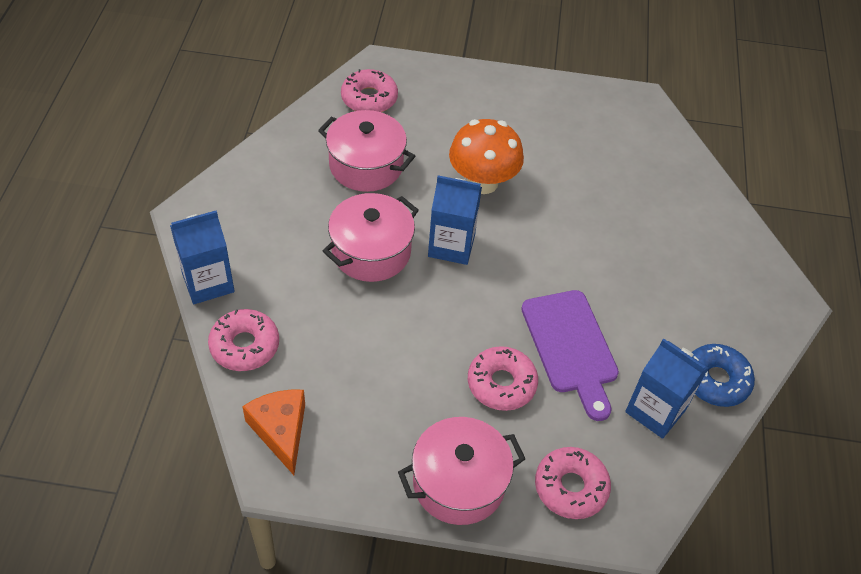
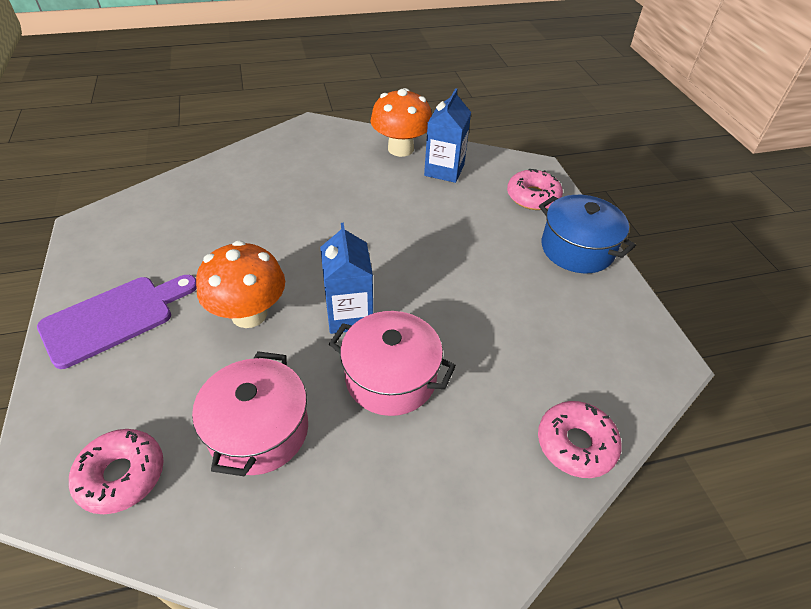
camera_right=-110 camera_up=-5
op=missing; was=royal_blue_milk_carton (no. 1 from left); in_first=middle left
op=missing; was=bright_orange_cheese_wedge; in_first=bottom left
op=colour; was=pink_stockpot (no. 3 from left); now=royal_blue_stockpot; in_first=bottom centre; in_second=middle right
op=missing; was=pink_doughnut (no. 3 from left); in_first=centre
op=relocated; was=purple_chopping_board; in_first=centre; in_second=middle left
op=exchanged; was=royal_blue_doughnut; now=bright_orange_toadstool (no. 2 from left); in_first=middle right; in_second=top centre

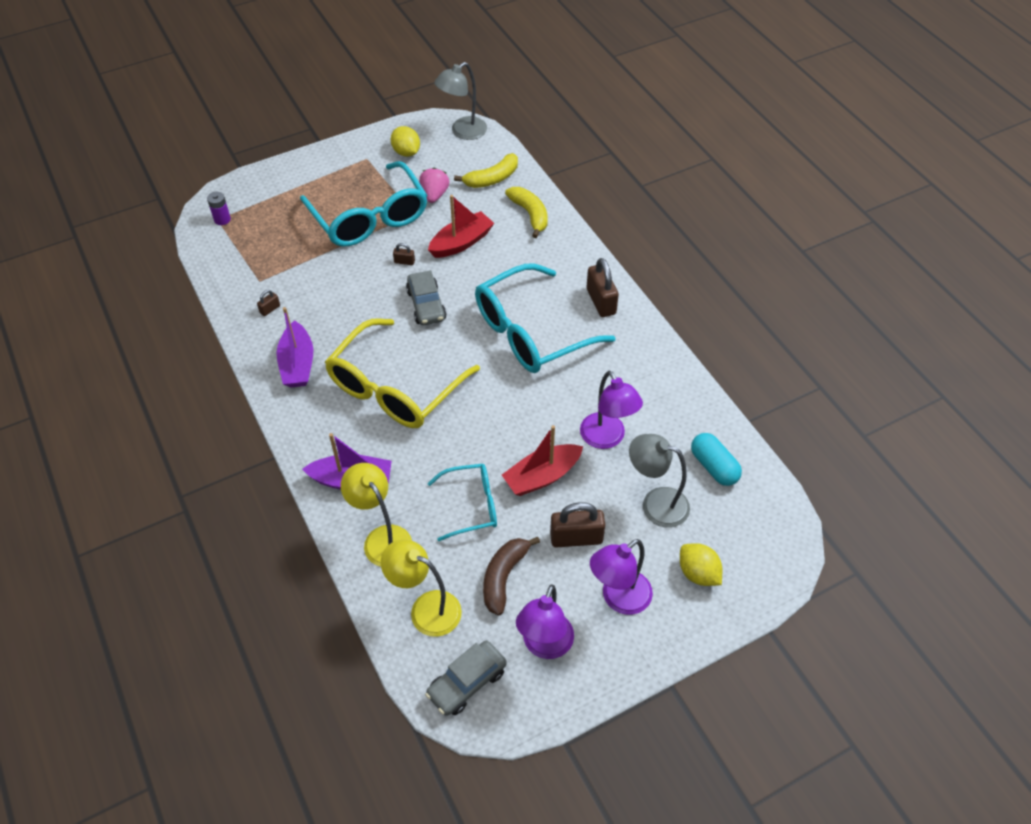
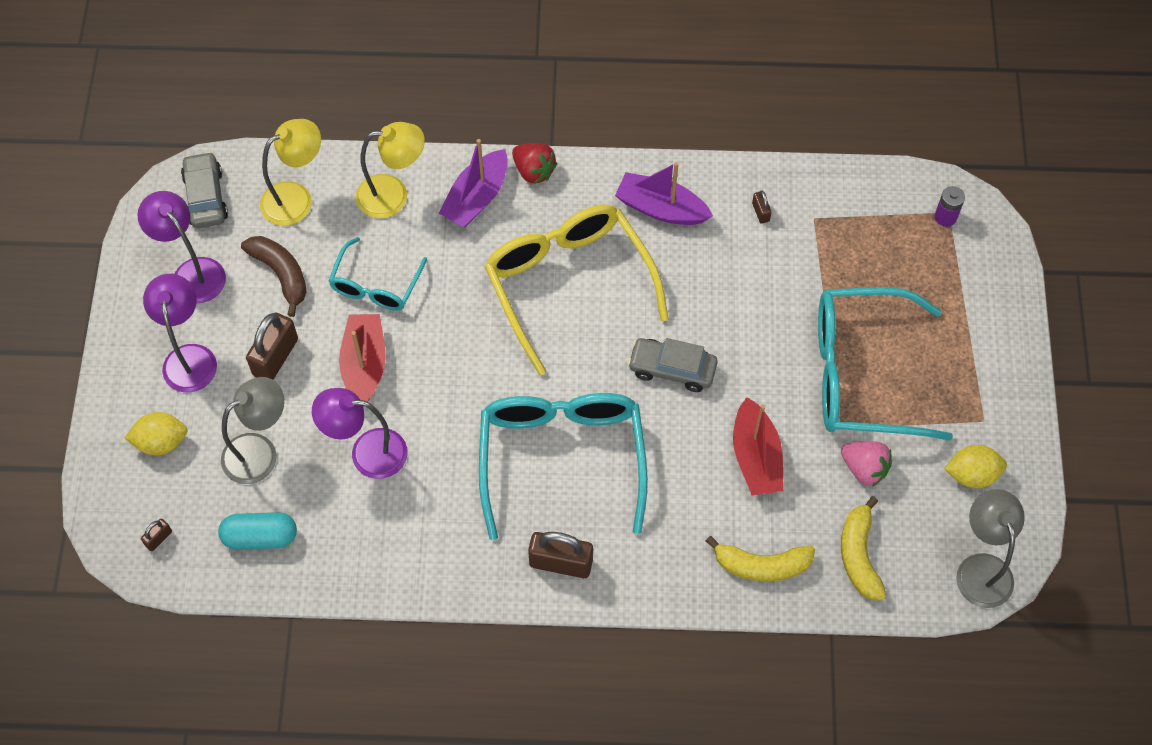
camera_right=120 camera_up=10
op=relocated; was=russet_small_lock (no. 2 from left in the first image); now=russet_small_lock (no. 1 from left); in_first=top centre; in_second=bottom left
op=appeared; now=scarlet_berry; in_second=top centre

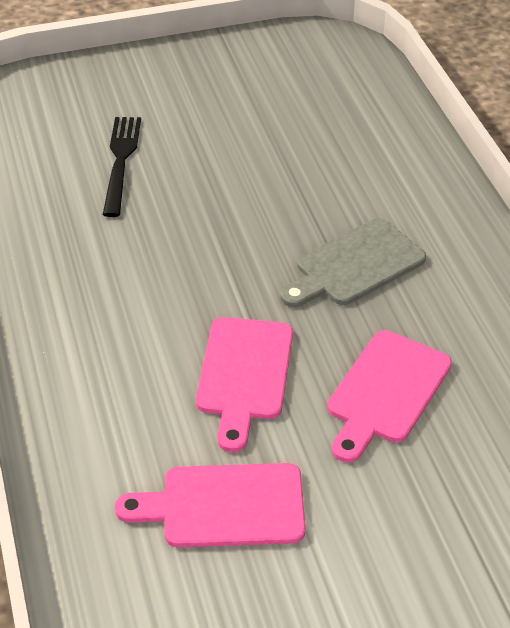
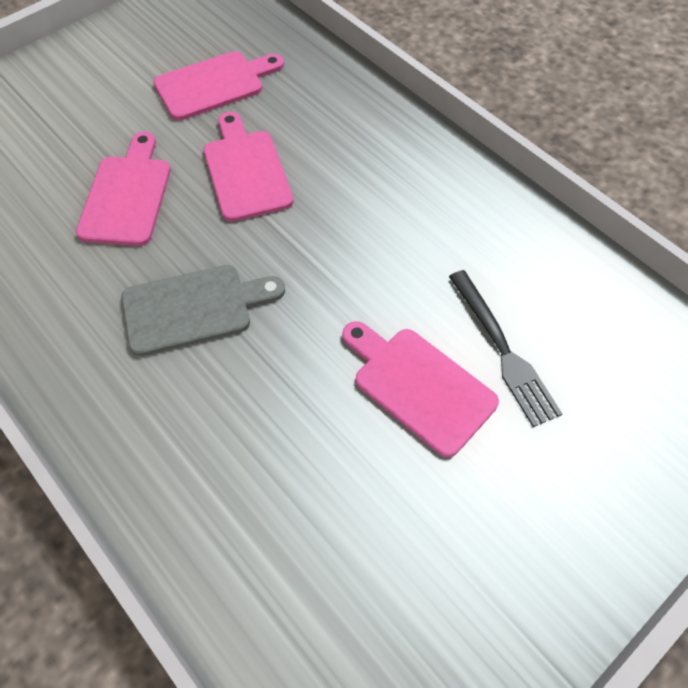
camera_right=155 camera_up=15
op=spun; was=grey_chopping_board; in_first=middle right; in_second=middle left; clockwise=45
op=appeared; now=pink_chopping_board (no. 4 from left); in_second=centre

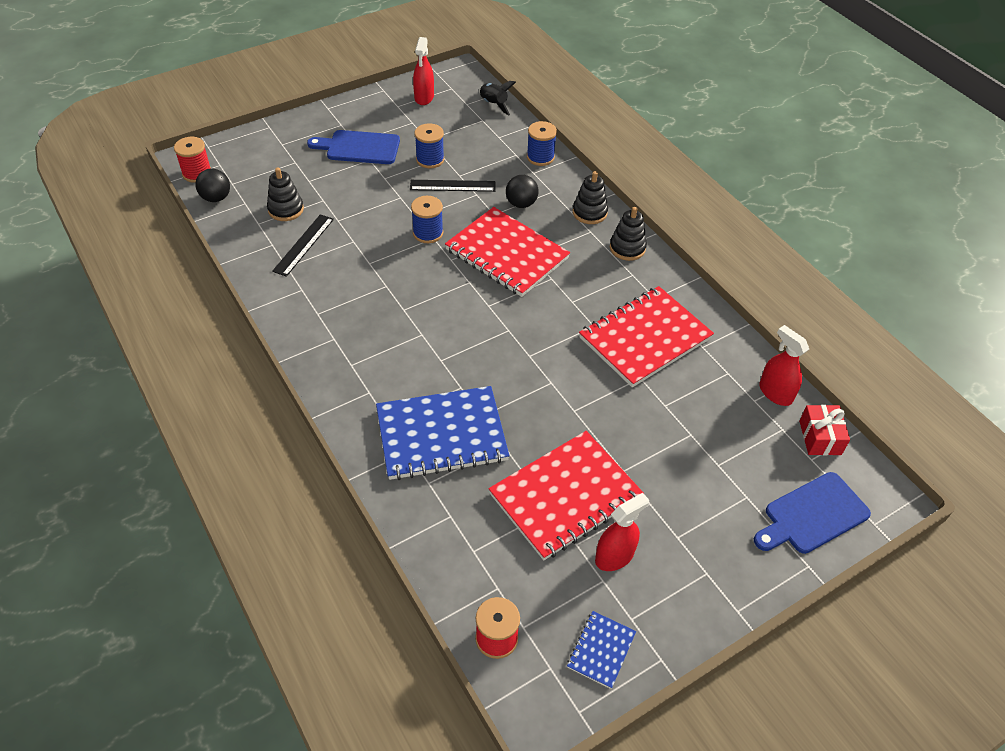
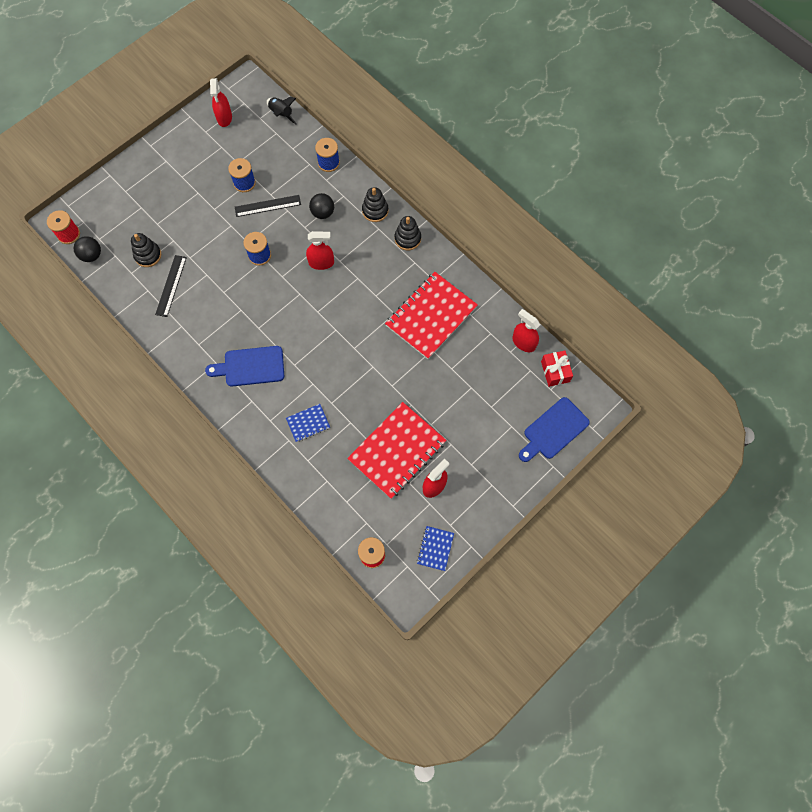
camera_right=-10 camera_up=20
op=relocated; was=royal_blue_chopping_board (no. 1 from left); in_first=top centre; in_second=middle left
op=size; was=royal_blue_notebook (no. 1 from left); in_first=centre; in_second=centre; ratio=0.46
op=exchanged; was=scarlet_notebook (no. 1 from left); now=scarlet_spray_cleaner (no. 2 from left); in_first=centre; in_second=top centre

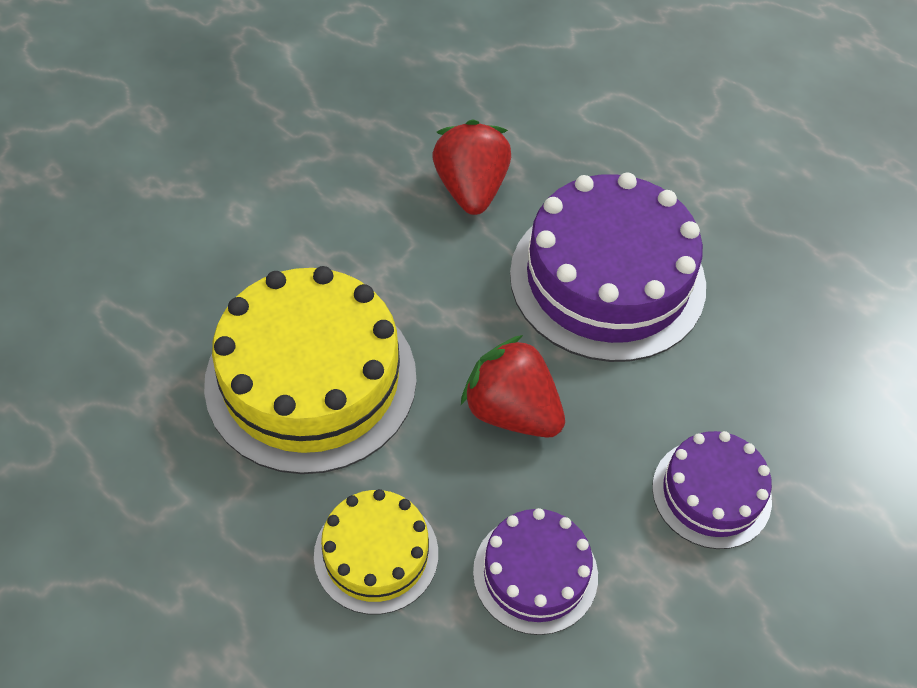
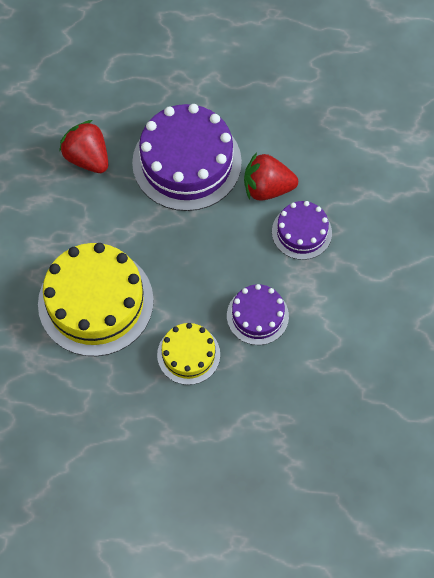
camera_right=-35 camera_up=10
op=relocated; was=scarlet_berry (no. 2 from left); in_first=centre; in_second=top centre

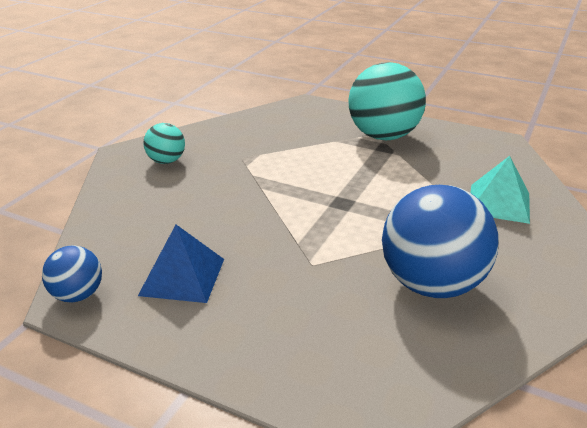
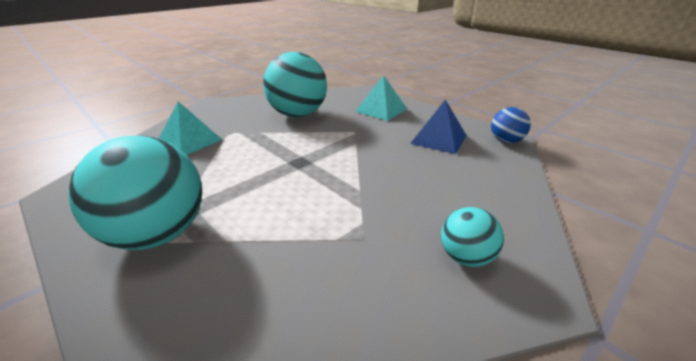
camera_right=-160 camera_up=0
op=colour; was=royal_blue_ball (no. 2 from left); now=teal_ball (no. 2 from left); in_first=middle right; in_second=top centre
op=appeared; now=teal_pyramid_shape (no. 2 from left); in_second=top centre

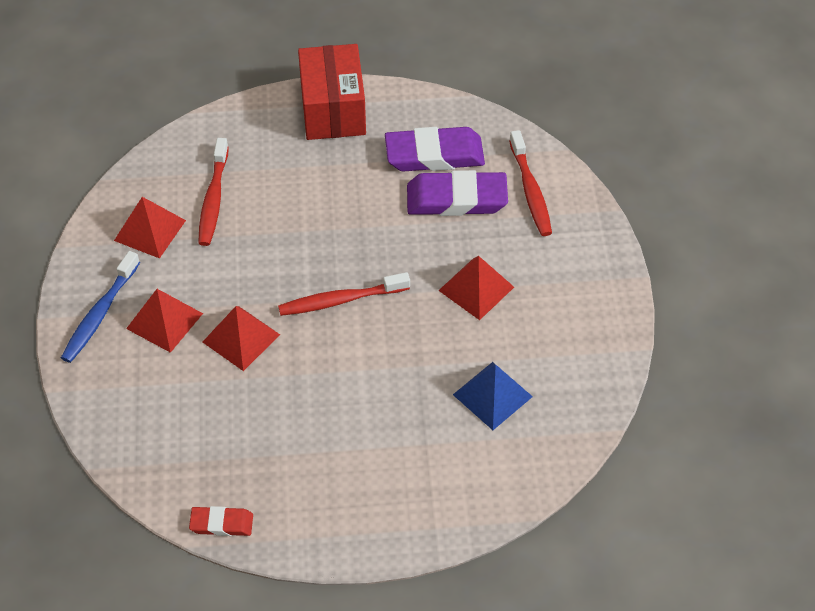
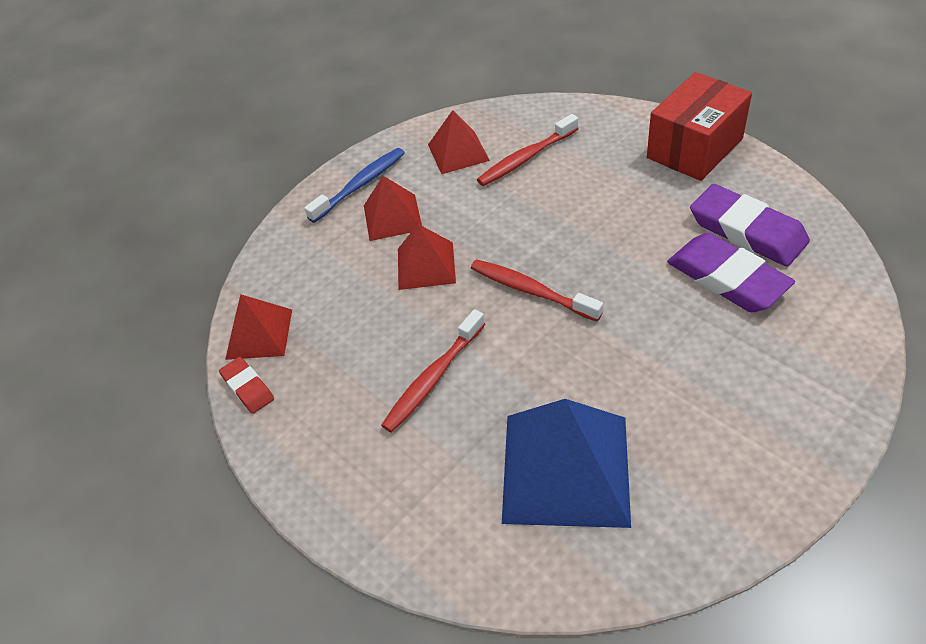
camera_right=55 camera_up=-5
op=spun; was=royal_blue_tooth_brush; in_first=middle left; in_second=top centre; clockwise=150
op=relocated; was=scarlet_pyramid_shape (no. 4 from left in the first image); now=scarlet_pyramid_shape (no. 1 from left); in_first=centre; in_second=middle left
op=size; was=royal_blue_pyramid_shape; in_first=centre; in_second=bottom centre; ratio=1.73
op=relocated; was=scarlet_tooth_brush (no. 3 from left in the first image); now=scarlet_tooth_brush (no. 1 from left); in_first=top centre; in_second=centre

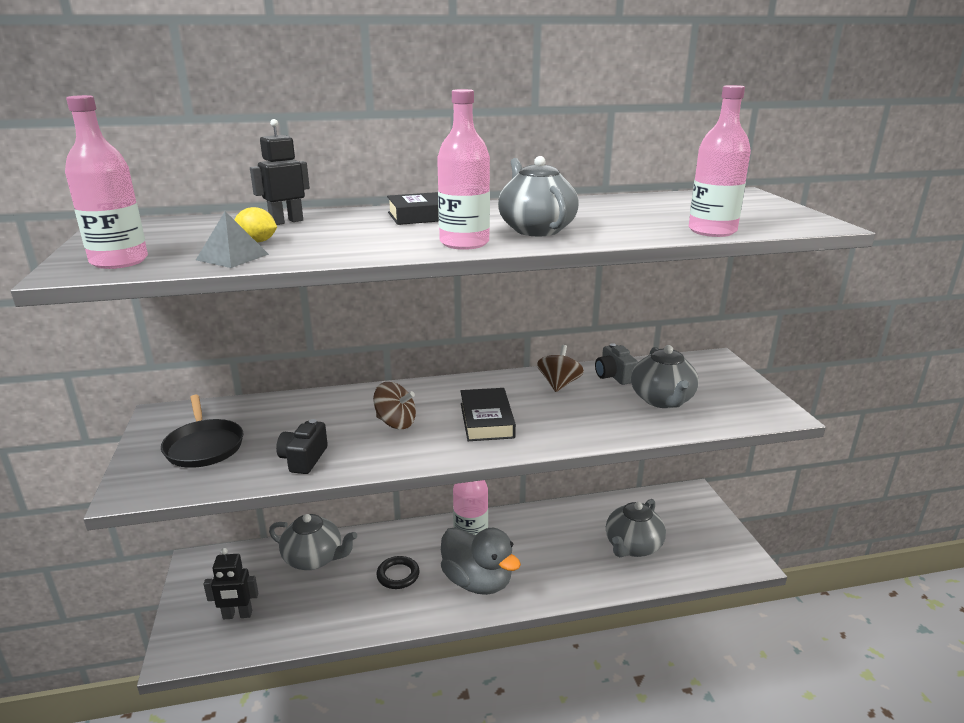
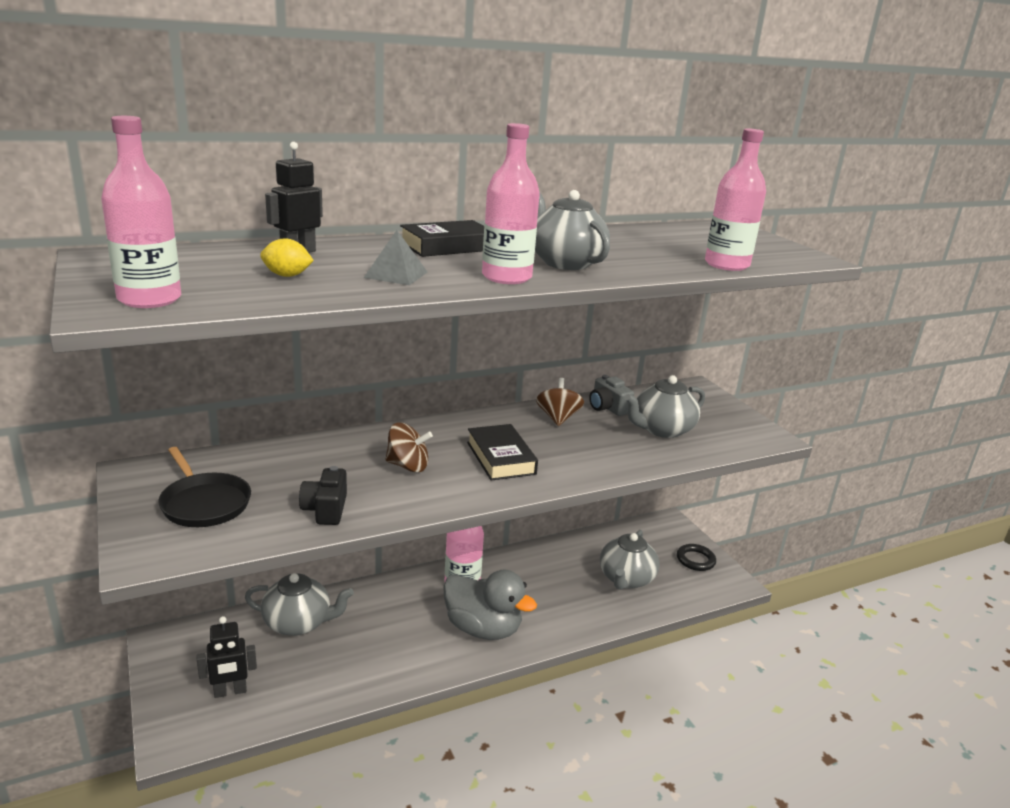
camera_right=-15 camera_up=0
op=relocated; was=grey_pyramid_shape; in_first=top left; in_second=top centre
op=relocated; was=ebony_ring; in_first=bottom centre; in_second=bottom right
op=spun; was=grey_teapot (no. 4 from left); in_first=middle right; in_second=centre; clockwise=75

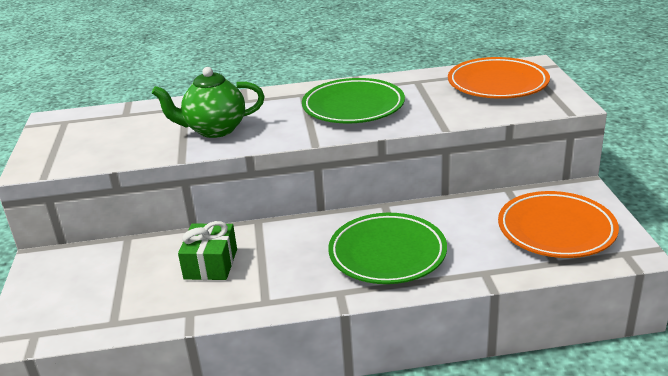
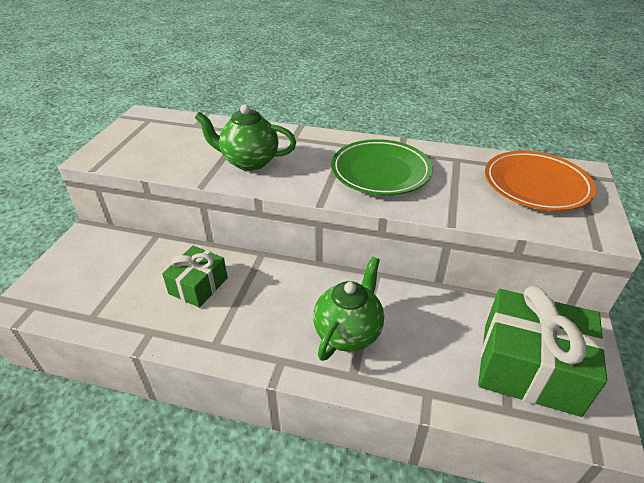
camera_right=20 camera_up=10
op=exchanged; was=leaf-green_dinner_plate (no. 2 from left); now=leaf-green_teapot (no. 2 from left); in_first=centre; in_second=centre
op=exchanged; was=bright_orange_dinner_plate (no. 2 from left); now=leaf-green_wrapped_gift (no. 2 from left); in_first=middle right; in_second=bottom right

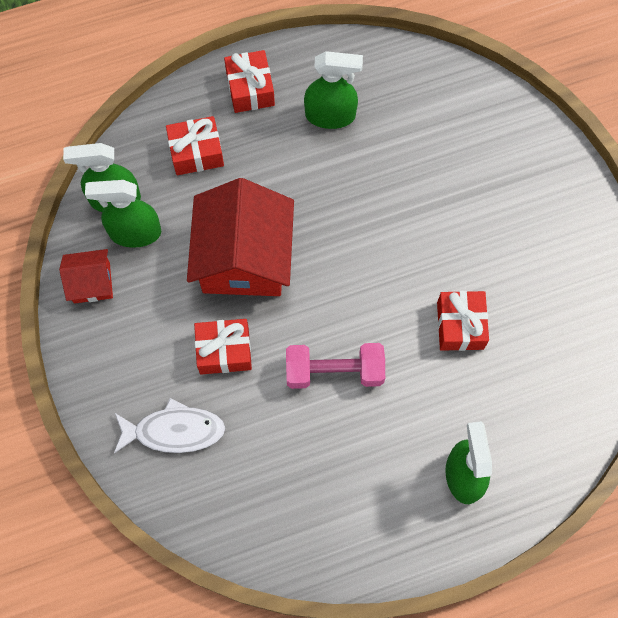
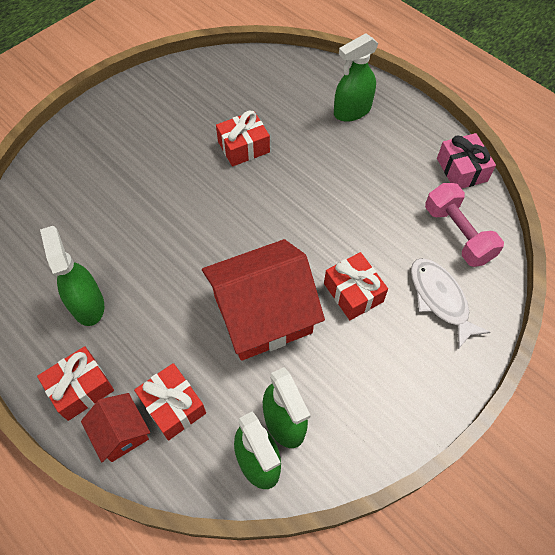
camera_right=-115 camera_up=-10
op=relocated; was=scarlet_cottage (no. 1 from left); in_first=middle left; in_second=bottom left
op=relocated; was=pink_dumbbell; in_first=centre; in_second=middle right
op=appeared; now=pink_wrapped_gift; in_second=top right

